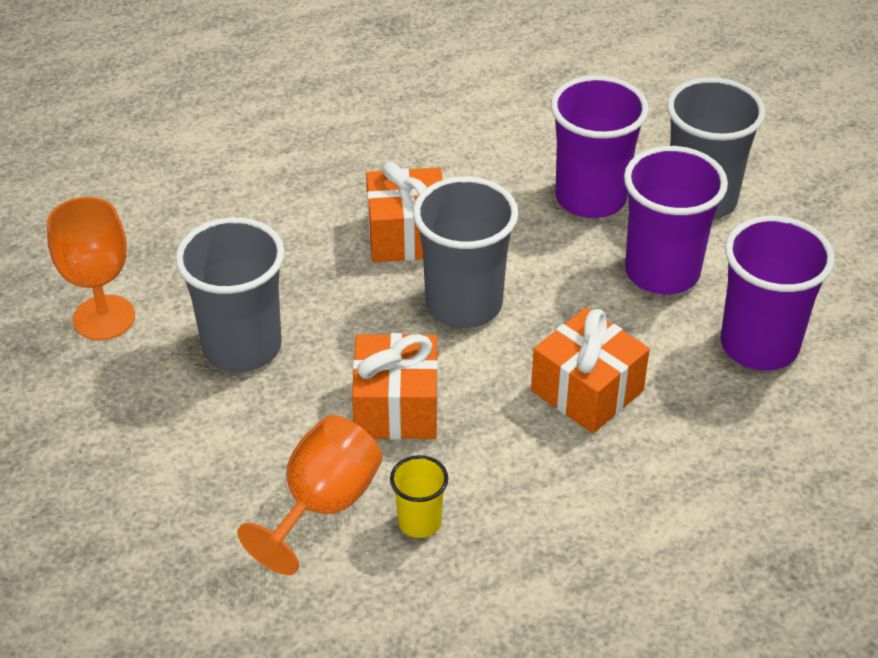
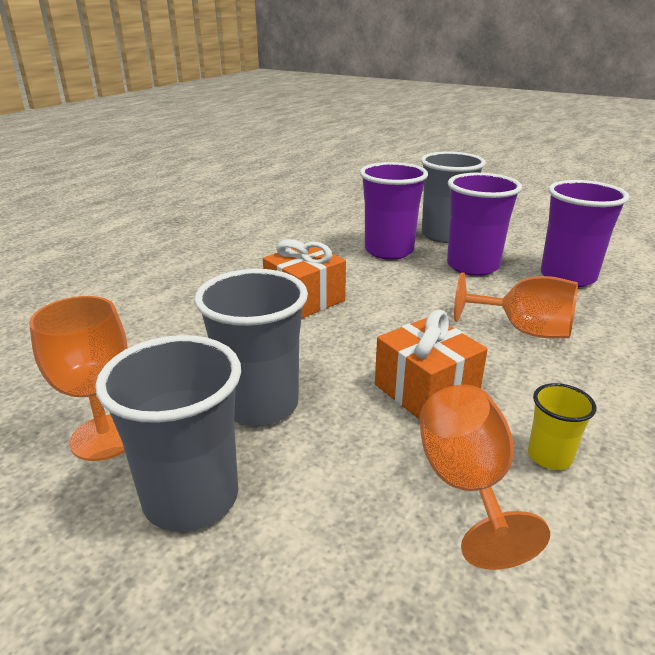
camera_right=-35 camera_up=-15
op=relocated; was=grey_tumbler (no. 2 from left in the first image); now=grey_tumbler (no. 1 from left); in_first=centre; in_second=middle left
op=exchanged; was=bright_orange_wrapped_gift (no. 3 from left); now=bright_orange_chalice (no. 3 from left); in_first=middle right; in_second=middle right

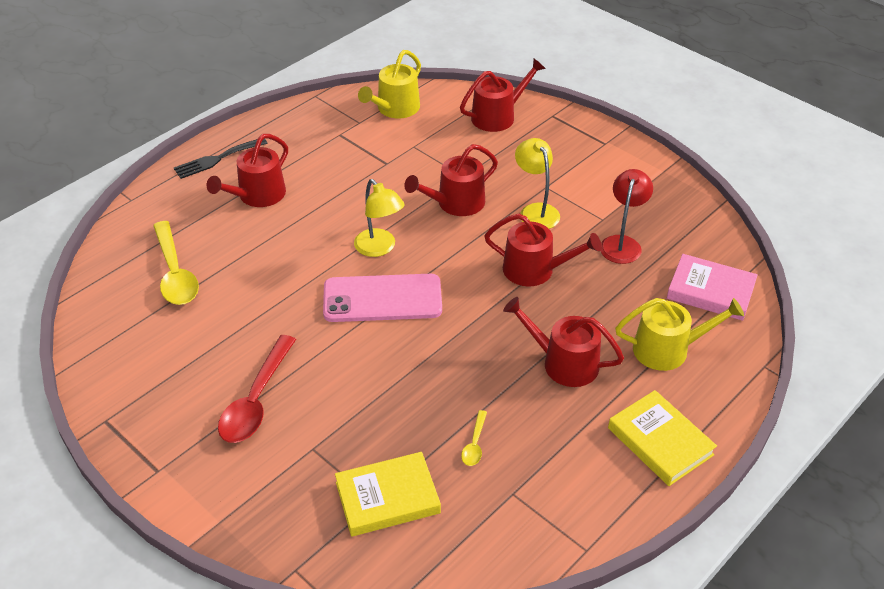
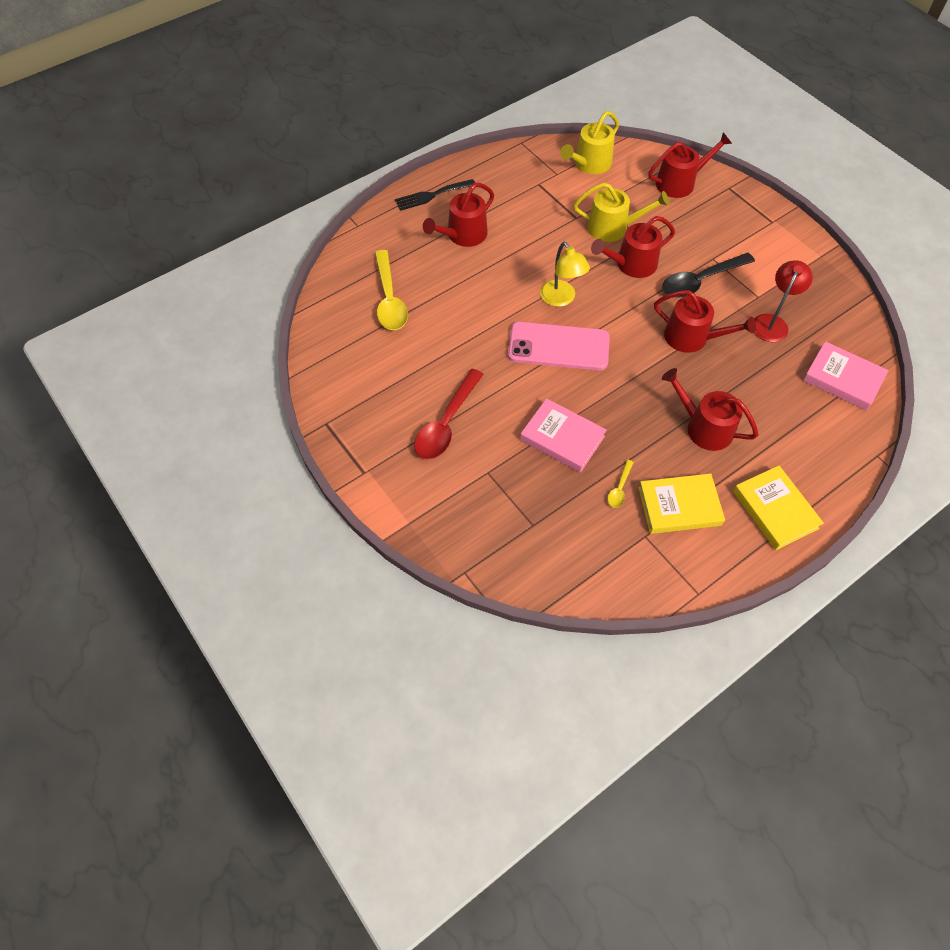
camera_right=10 camera_up=15
op=relocated; was=yellow_hardback (no. 1 from left); in_first=bottom centre; in_second=middle right
op=exchanged; was=yellow_reading_lamp (no. 2 from left); now=ebony_spoon; in_first=top centre; in_second=top right
op=relocated; was=yellow_watering_pot (no. 2 from left); in_first=middle right; in_second=top centre
op=appeared; now=pink_hardback (no. 1 from left); in_second=centre

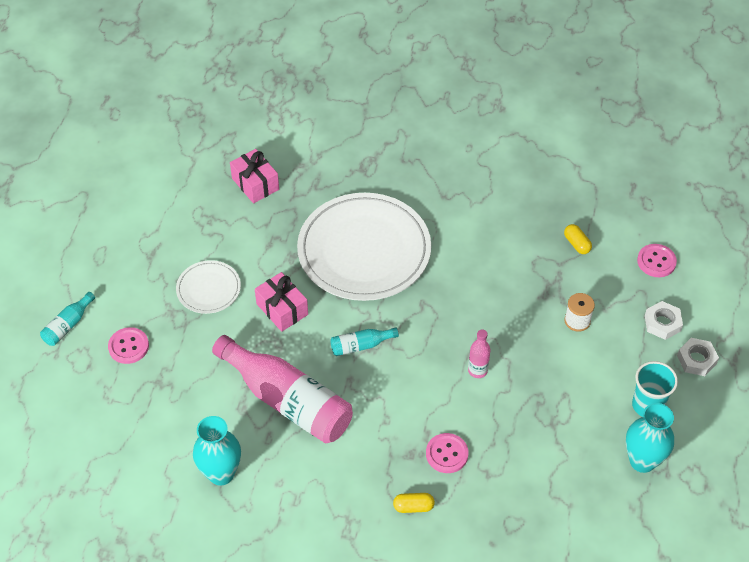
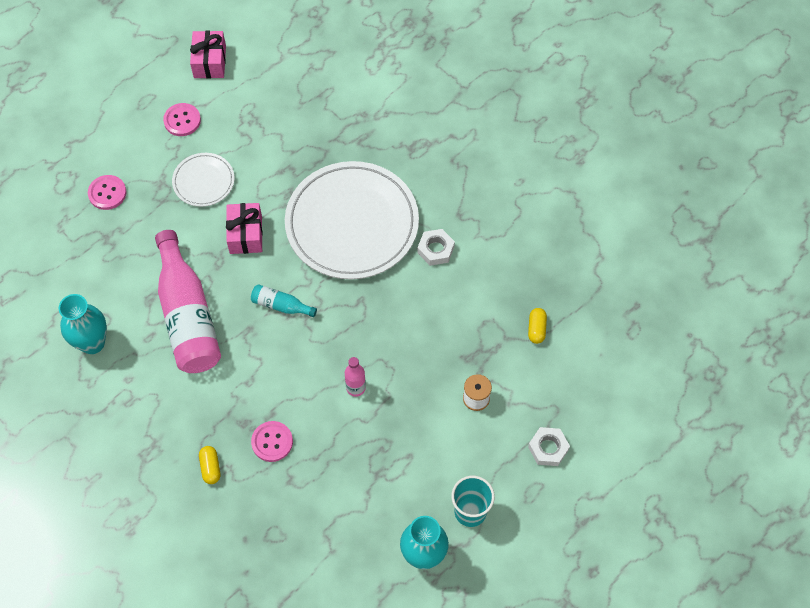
camera_right=35 camera_up=10
op=missing; was=teal_drink_bottle (no. 1 from left); in_first=middle left
op=relocated; was=pink_wrapped_gift (no. 1 from left); in_first=top centre; in_second=top left
op=spun; was=yellow_pill_shape (no. 1 from left); in_first=bottom centre; in_second=bottom left; clockwise=45
op=relocated; was=pink_button (no. 3 from left in the first image); now=pink_button (no. 2 from left); in_first=middle right; in_second=top left
op=relocated; was=snow-white_hexagon_nut (no. 2 from left in the first image); now=snow-white_hexagon_nut (no. 1 from left); in_first=middle right; in_second=centre

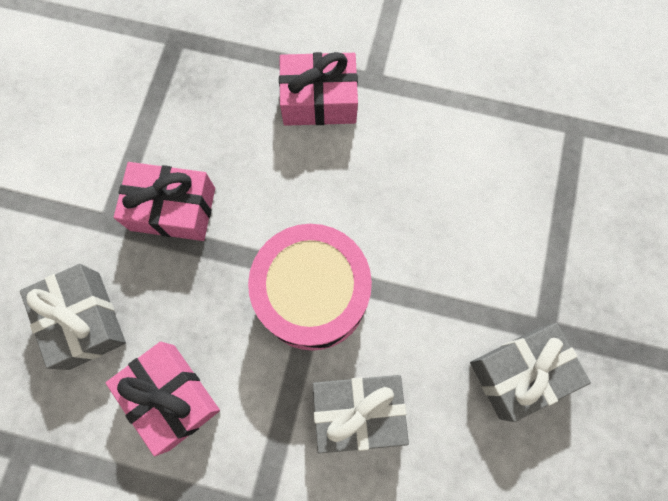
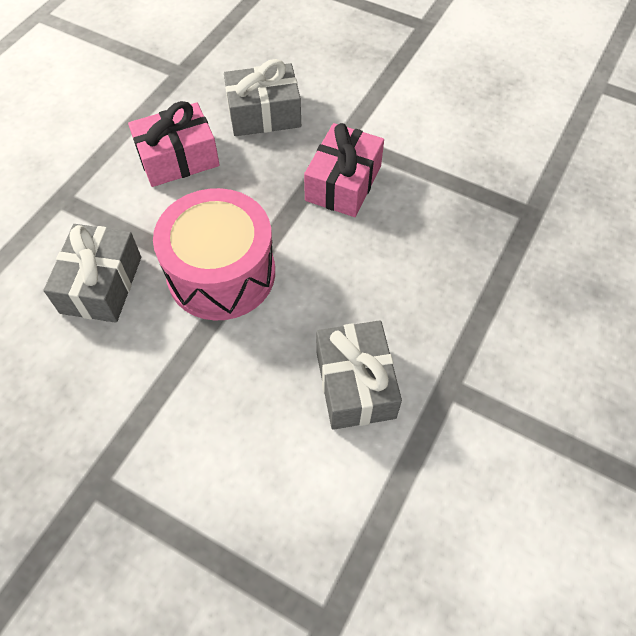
camera_right=105 camera_up=-15
op=missing; was=pink_wrapped_gift (no. 3 from left); in_first=top centre
op=relocated; was=grey_wrapped_gift (no. 3 from left); in_first=bottom right; in_second=centre

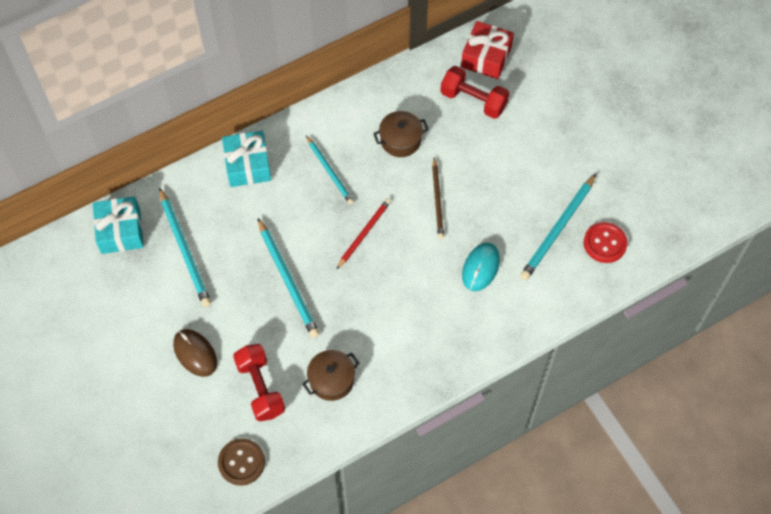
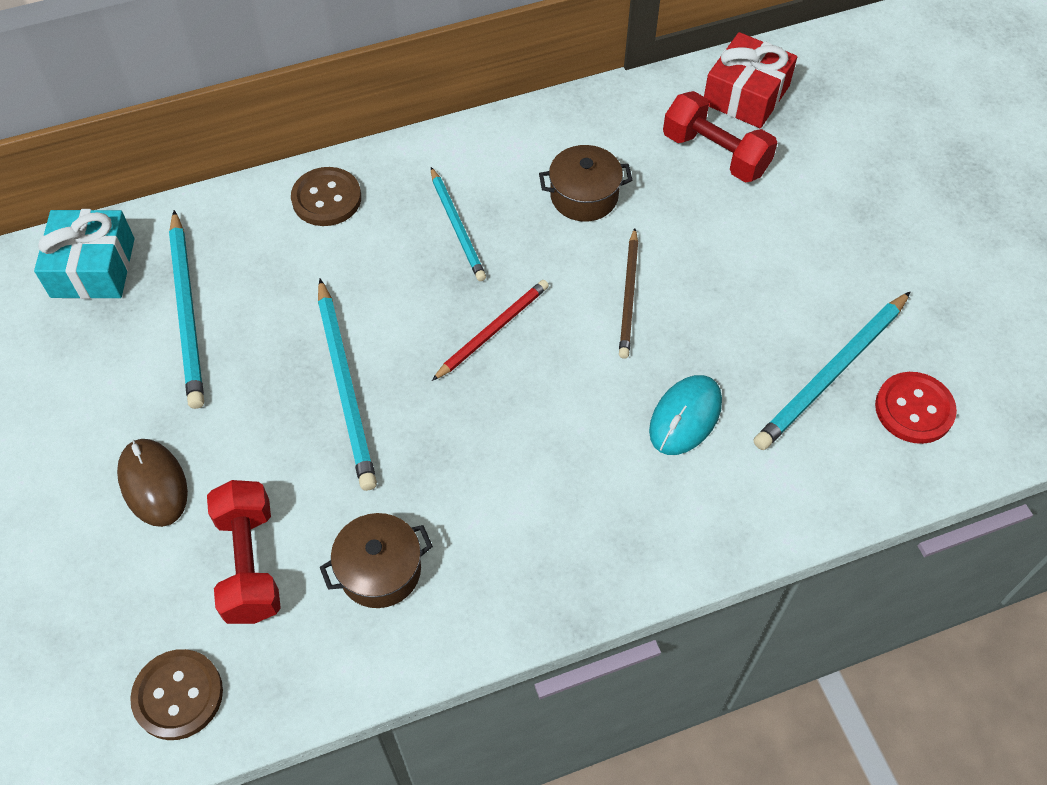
camera_right=10 camera_up=-5
op=exchanged; was=teal_wrapped_gift (no. 2 from left); now=russet_button (no. 2 from left); in_first=top left; in_second=top left

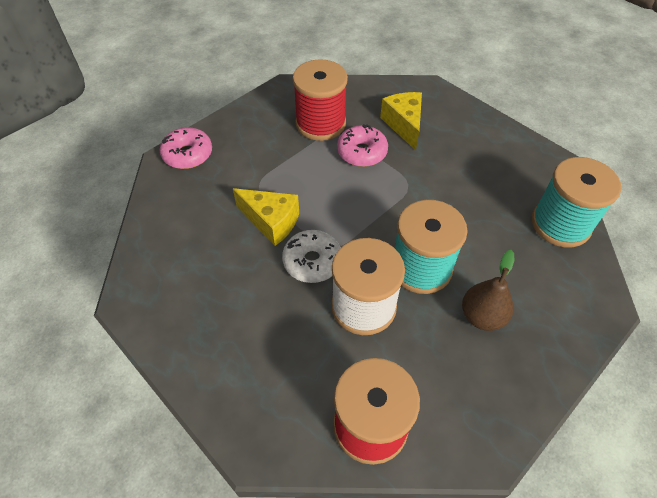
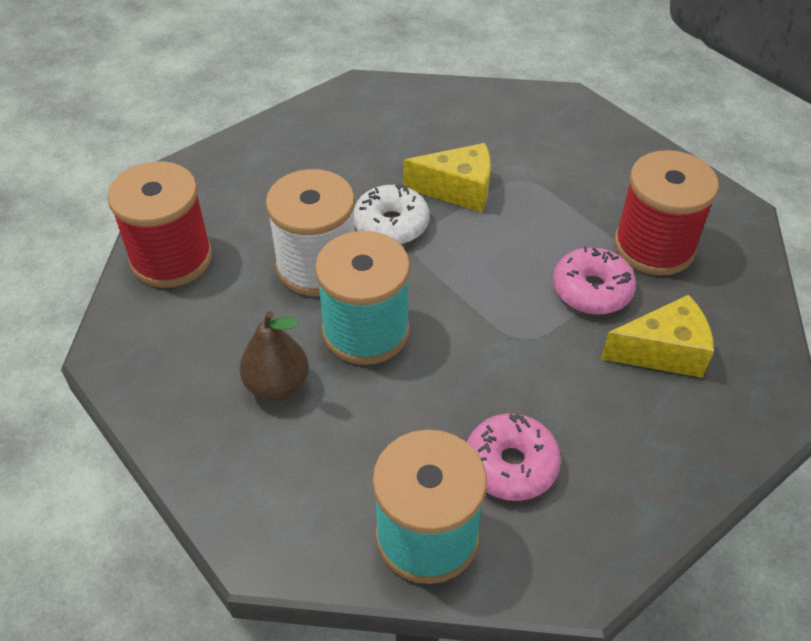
camera_right=95 camera_up=-5
op=relocated; was=pink_doughnut (no. 1 from left); in_first=top left; in_second=bottom centre
op=spun; was=yellow_cheese_wedge (no. 1 from left); in_first=centre; in_second=top centre; clockwise=-120

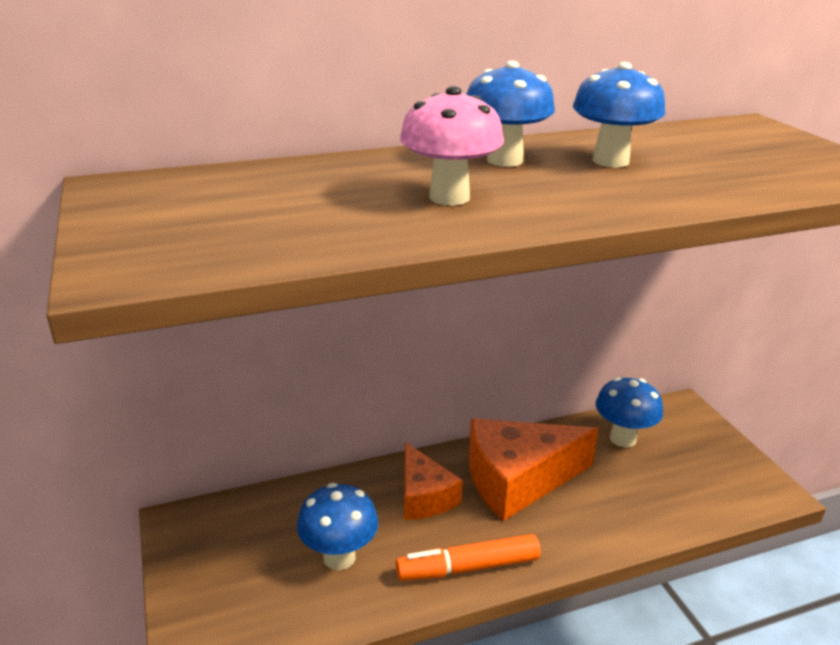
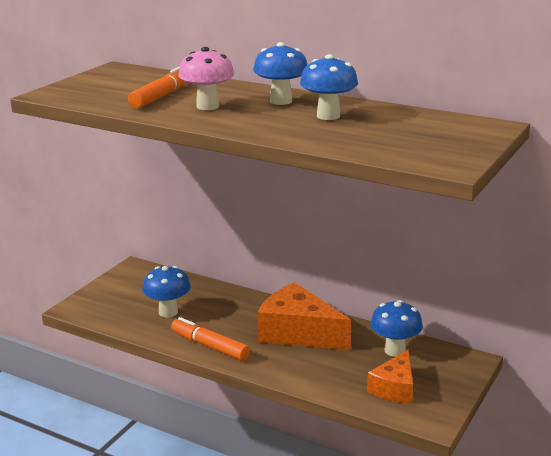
camera_right=50 camera_up=-5
op=relocated; was=bright_orange_cheese_wedge (no. 1 from left in the first image); now=bright_orange_cheese_wedge (no. 2 from left); in_first=bottom centre; in_second=bottom right
op=appeared; now=bright_orange_marker_pen (no. 1 from left); in_second=top left

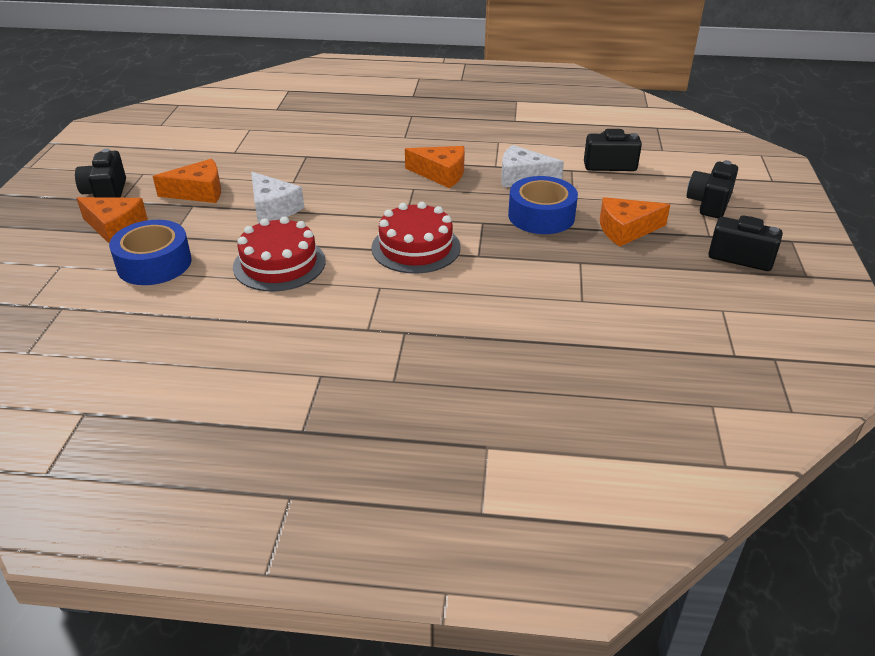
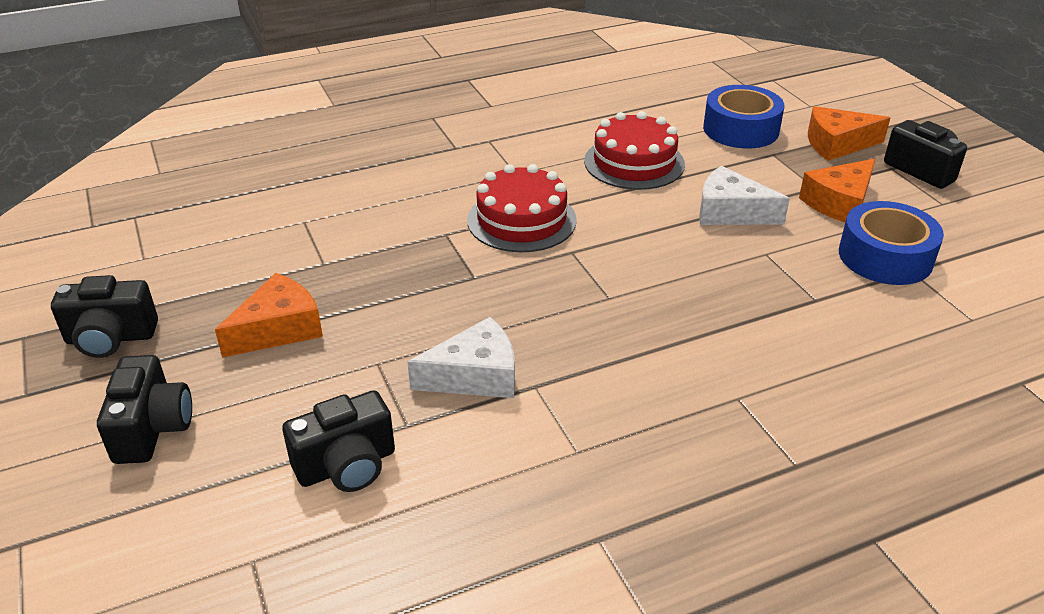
camera_right=150 camera_up=0
op=missing; was=bright_orange_cheese_wedge (no. 3 from left); in_first=top centre
op=relocated; was=royal_blue_tape (no. 2 from left); in_first=top centre; in_second=middle right

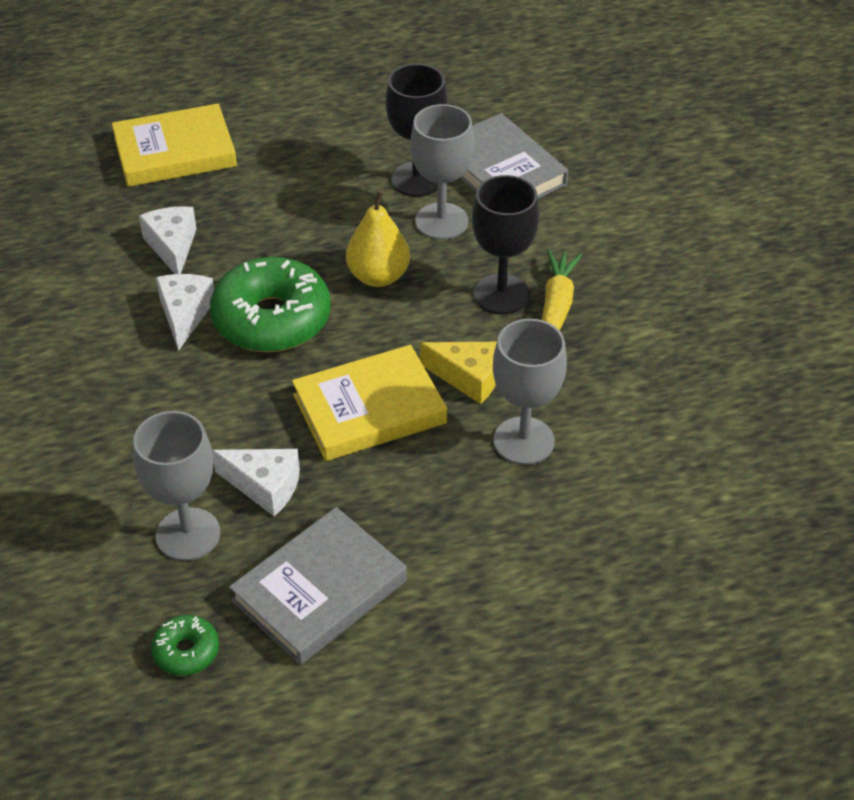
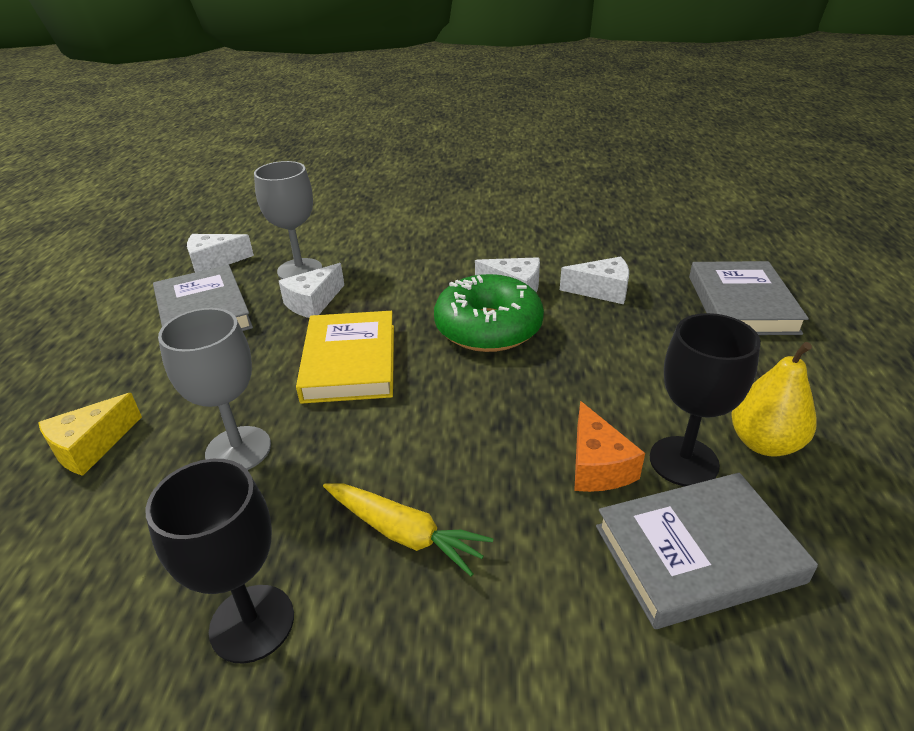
camera_right=110 camera_up=-10
op=colour; was=yellow_hardback (no. 1 from left); now=grey_hardback (no. 3 from left); in_first=top left; in_second=middle right
op=exchanged; was=leaf-green_doughnut (no. 1 from left); now=snow-white_cheese_wedge (no. 1 from left); in_first=bottom left; in_second=middle left
op=relocated; was=yellow_toy_pear; in_first=top centre; in_second=middle right
op=exchanged; was=grey_chalice (no. 2 from left); now=bright_orange_cheese_wedge; in_first=top centre; in_second=centre
op=relocated; was=yellow_cheese_wedge; in_first=centre; in_second=middle left
op=relocated; was=ebony_chalice (no. 2 from left in the first image); now=ebony_chalice (no. 1 from left); in_first=top centre; in_second=bottom left

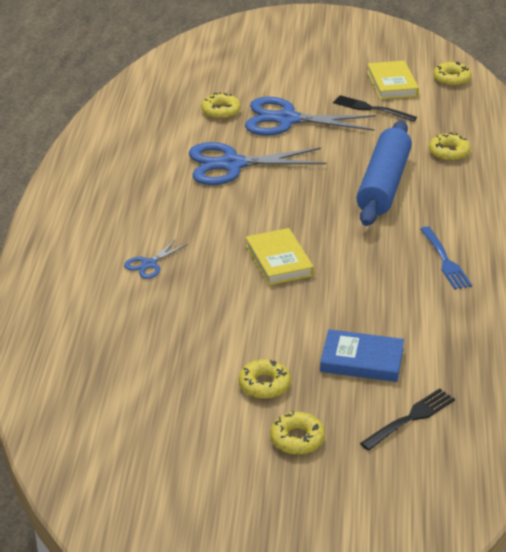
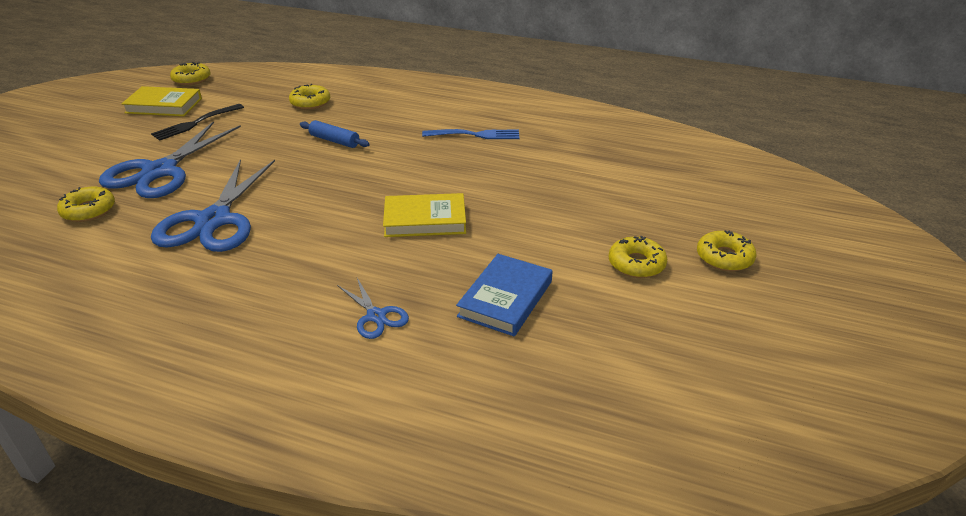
camera_right=-75 camera_up=0
op=relocated; was=royal_blue_hardback; in_first=middle right; in_second=centre
op=size; was=royal_blue_dough_roller; in_first=top right; in_second=top centre; ratio=0.44
op=missing; was=ebony_table_fork (no. 2 from left); in_first=bottom right

